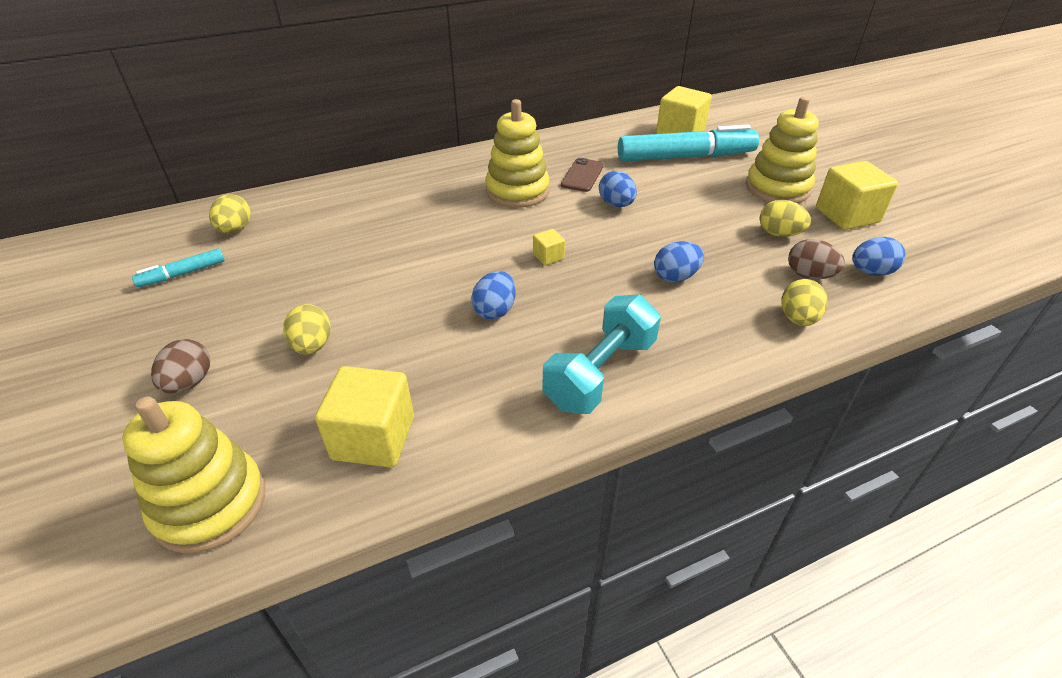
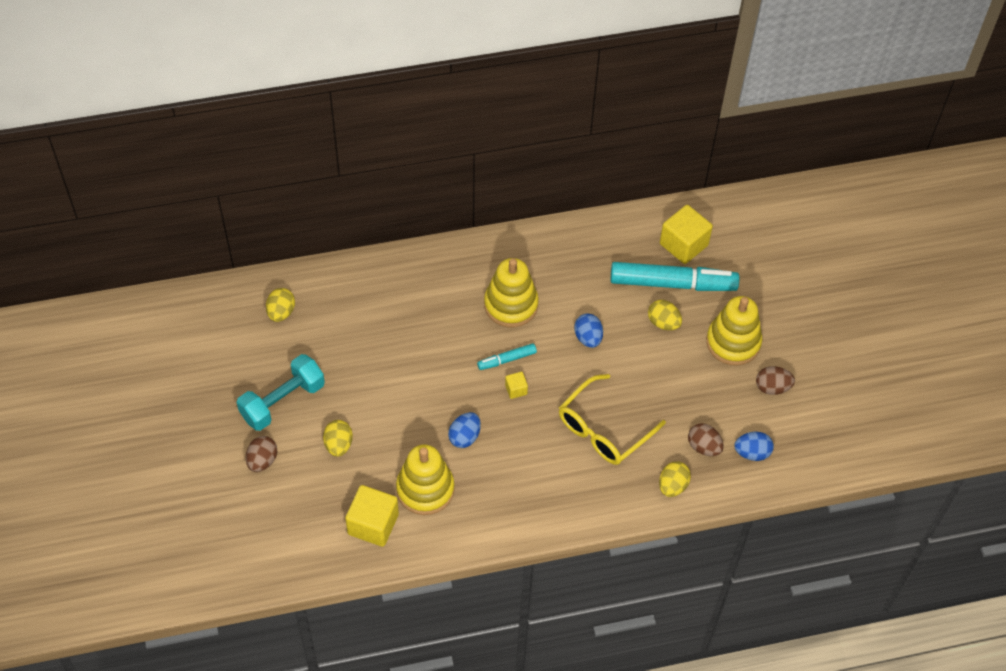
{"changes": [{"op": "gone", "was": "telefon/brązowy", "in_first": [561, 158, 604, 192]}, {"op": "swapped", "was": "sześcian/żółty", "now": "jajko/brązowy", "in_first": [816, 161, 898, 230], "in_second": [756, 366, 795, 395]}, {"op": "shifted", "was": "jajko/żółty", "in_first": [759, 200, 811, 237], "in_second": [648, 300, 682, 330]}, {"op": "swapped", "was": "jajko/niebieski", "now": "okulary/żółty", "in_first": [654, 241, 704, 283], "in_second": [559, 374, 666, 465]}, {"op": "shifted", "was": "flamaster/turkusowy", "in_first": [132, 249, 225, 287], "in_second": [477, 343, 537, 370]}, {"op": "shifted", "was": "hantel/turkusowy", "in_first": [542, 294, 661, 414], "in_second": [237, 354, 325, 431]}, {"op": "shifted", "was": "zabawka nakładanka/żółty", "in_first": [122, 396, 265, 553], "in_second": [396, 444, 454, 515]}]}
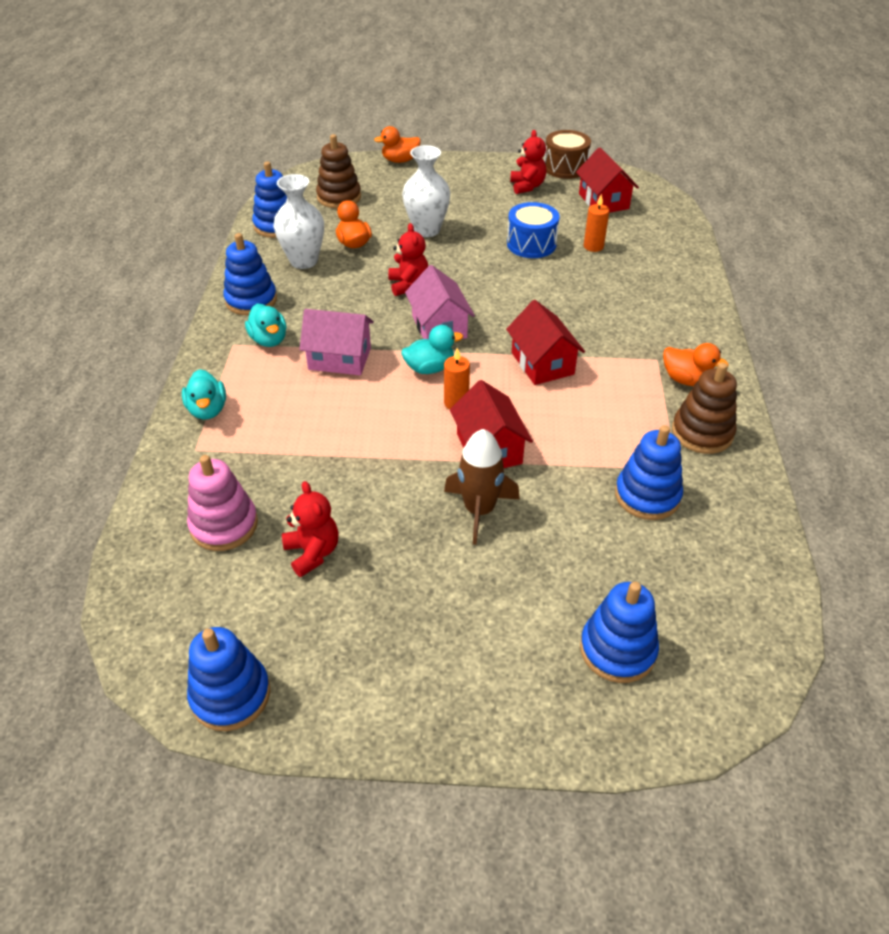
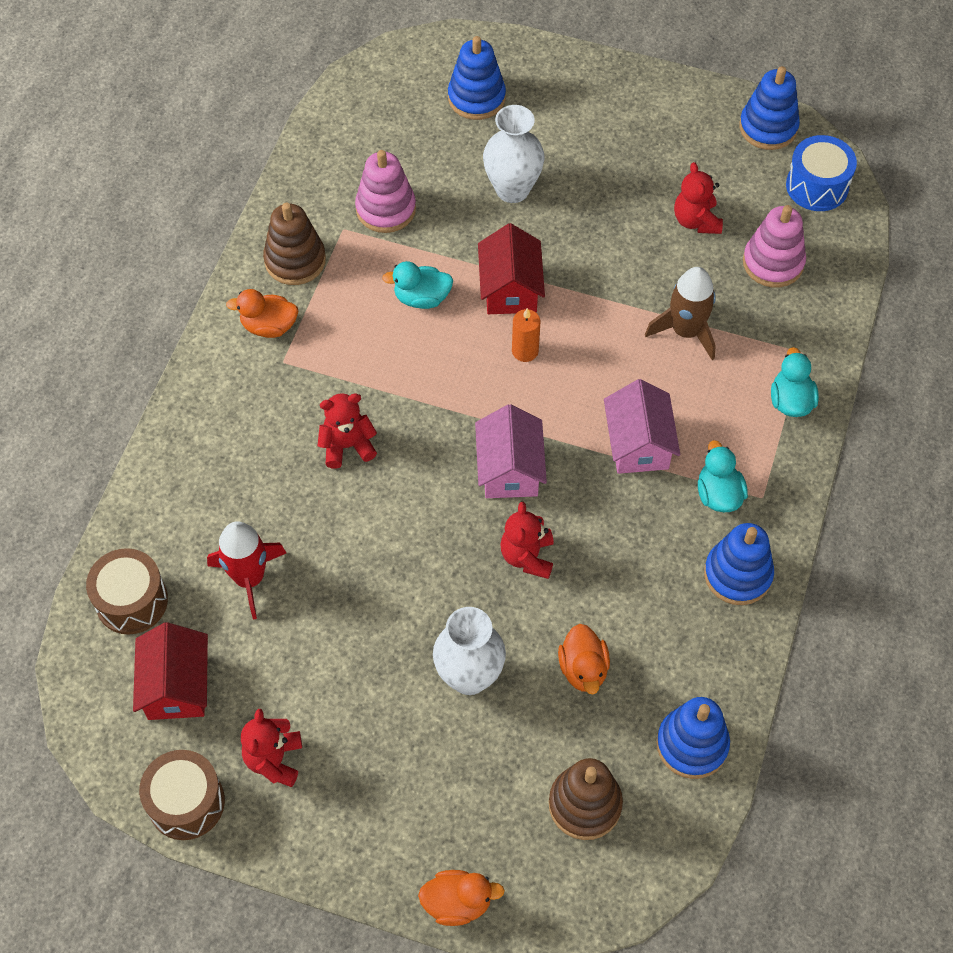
{"changes": [{"op": "shifted", "was": "wazon/biały", "in_first": [273, 174, 324, 269], "in_second": [483, 105, 545, 203]}, {"op": "swapped", "was": "świeca/pomarańczowy", "now": "rakieta/czerwony", "in_first": [584, 194, 609, 252], "in_second": [207, 521, 286, 619]}, {"op": "shifted", "was": "bęben/niebieski", "in_first": [507, 202, 560, 258], "in_second": [786, 135, 857, 211]}, {"op": "gone", "was": "domek/czerwony", "in_first": [506, 300, 585, 385]}, {"op": "rotated", "was": "domek/różowy", "in_first": [300, 309, 374, 375], "in_second": [604, 379, 680, 474], "clockwise": 60}, {"op": "shifted", "was": "kaczka/turkusowy", "in_first": [402, 325, 463, 374], "in_second": [382, 261, 453, 309]}, {"op": "rotated", "was": "kaczka/pomarańczowy", "in_first": [663, 343, 729, 386], "in_second": [226, 289, 299, 338], "clockwise": -45}, {"op": "repainted", "was": "zabawka nakładanka/niebieski", "now": "zabawka nakładanka/różowy", "in_first": [615, 425, 683, 520], "in_second": [355, 150, 416, 233]}, {"op": "shifted", "was": "rakieta/brązowy", "in_first": [444, 429, 520, 545], "in_second": [645, 267, 716, 360]}, {"op": "new", "now": "miś/czerwony", "in_second": [318, 393, 377, 469]}, {"op": "new", "now": "bęben/brązowy", "in_second": [86, 548, 168, 635]}]}
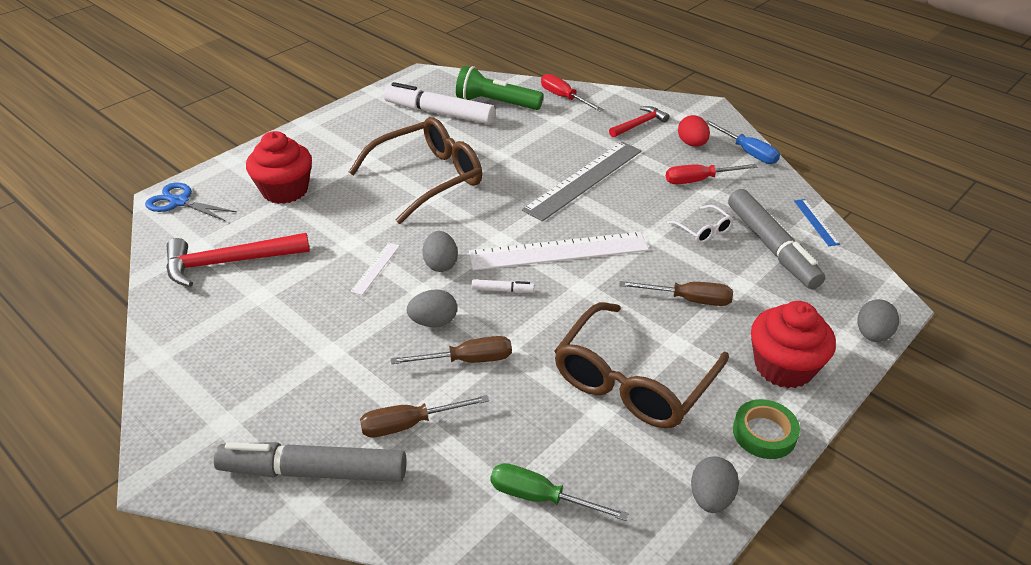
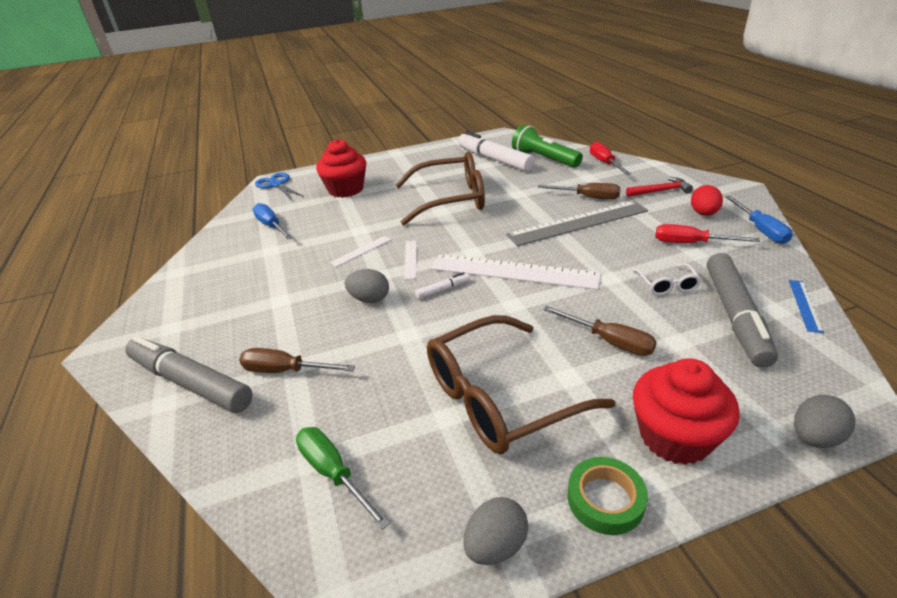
{"changes": [{"op": "swapped", "was": "jajko/szary", "now": "linijka/biały", "in_first": [422, 231, 458, 272], "in_second": [404, 241, 417, 280]}, {"op": "swapped", "was": "młotek/czerwony", "now": "śrubokręt/niebieski", "in_first": [166, 233, 310, 287], "in_second": [253, 203, 293, 239]}, {"op": "rotated", "was": "flamaster/biały", "in_first": [471, 279, 534, 293], "in_second": [415, 272, 469, 299], "clockwise": -60}, {"op": "shifted", "was": "śrubokręt/brązowy", "in_first": [390, 336, 512, 364], "in_second": [538, 183, 621, 200]}]}
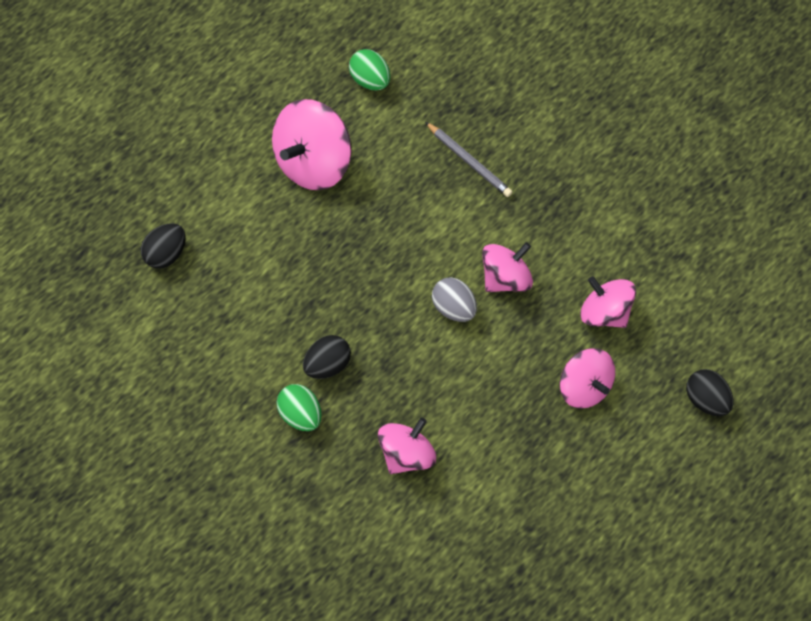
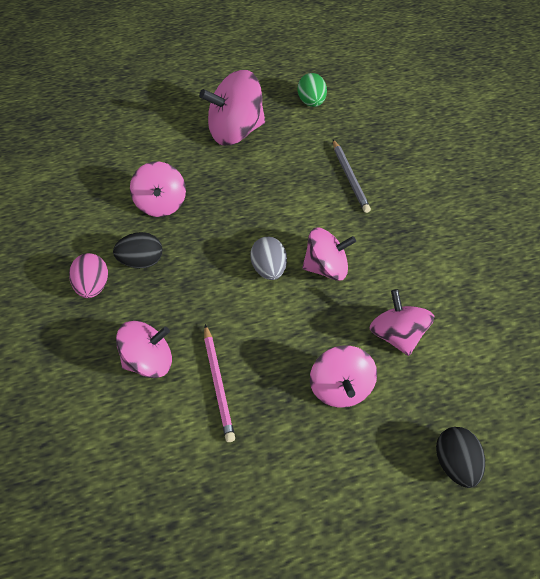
{"changes": [{"op": "gone", "was": "jajko/czarny", "in_first": [141, 223, 185, 269]}, {"op": "repainted", "was": "jajko/zielony", "now": "jajko/różowy", "in_first": [276, 384, 322, 431], "in_second": [69, 253, 108, 298]}, {"op": "new", "now": "bączek/różowy", "in_second": [130, 162, 186, 217]}, {"op": "new", "now": "ołówek/różowy", "in_second": [204, 324, 235, 442]}]}
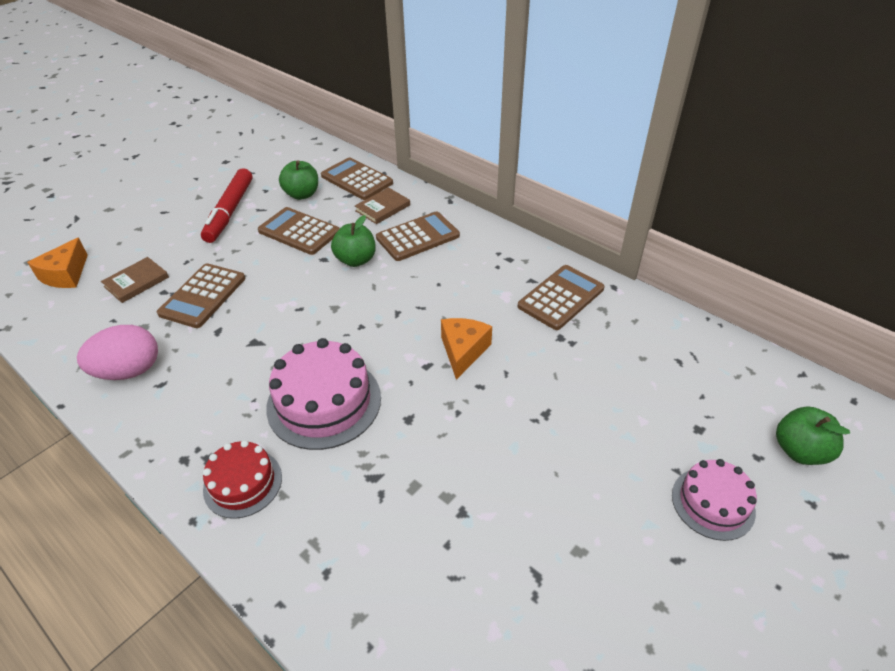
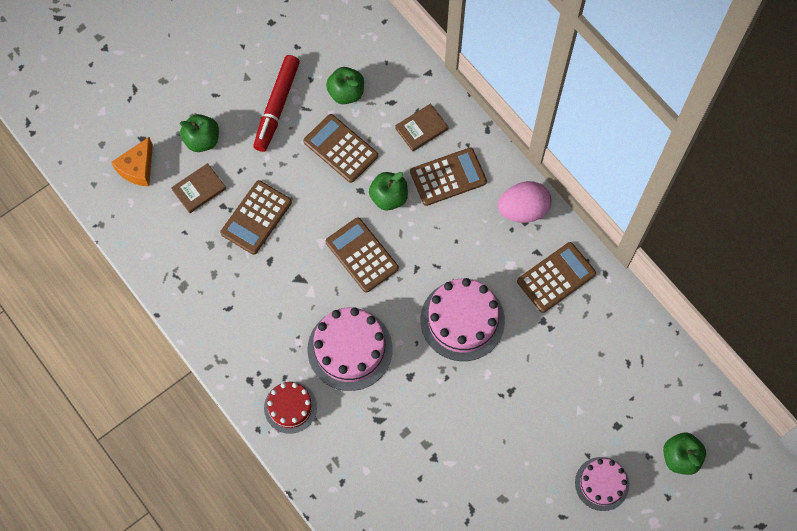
{"changes": [{"op": "shifted", "was": "kalkulator/brązowy", "in_first": [321, 157, 393, 200], "in_second": [325, 217, 399, 293]}, {"op": "swapped", "was": "ser/pomarańczowy", "now": "tort/różowy", "in_first": [441, 318, 492, 380], "in_second": [420, 278, 505, 361]}, {"op": "shifted", "was": "jajko/różowy", "in_first": [77, 325, 158, 380], "in_second": [498, 181, 551, 223]}, {"op": "new", "now": "jabłko/zielony", "in_second": [180, 114, 219, 152]}]}
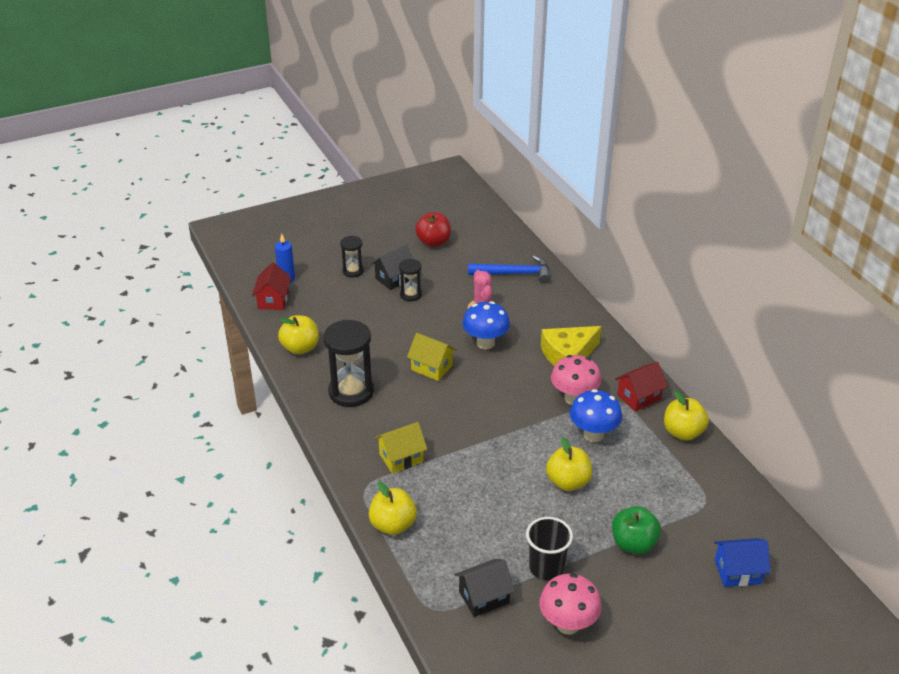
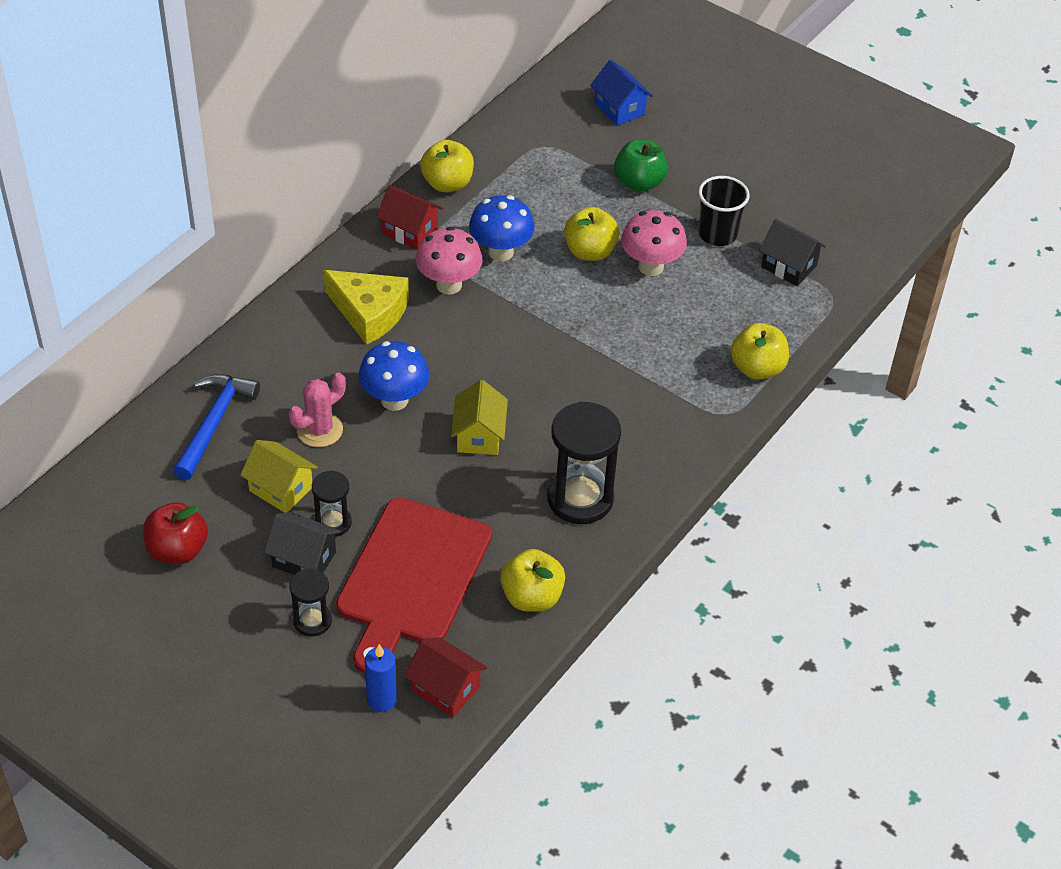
{"changes": [{"op": "rotated", "was": "młotek/niebieski", "in_first": [468, 255, 551, 284], "in_second": [173, 374, 260, 480], "clockwise": 45}, {"op": "rotated", "was": "domek/czerwony", "in_first": [252, 262, 291, 310], "in_second": [404, 637, 487, 718], "clockwise": 60}, {"op": "shifted", "was": "domek/żółty", "in_first": [375, 422, 427, 473], "in_second": [240, 440, 318, 513]}, {"op": "shifted", "was": "grzyb/różowy", "in_first": [539, 573, 602, 635], "in_second": [621, 210, 687, 276]}, {"op": "new", "now": "deska do krojenia/czerwony", "in_second": [336, 497, 492, 673]}]}
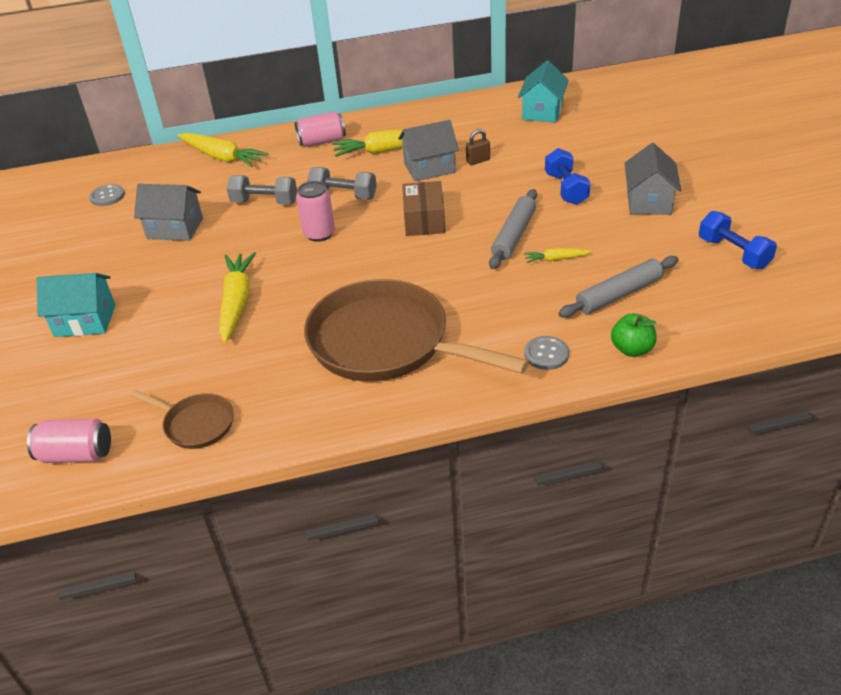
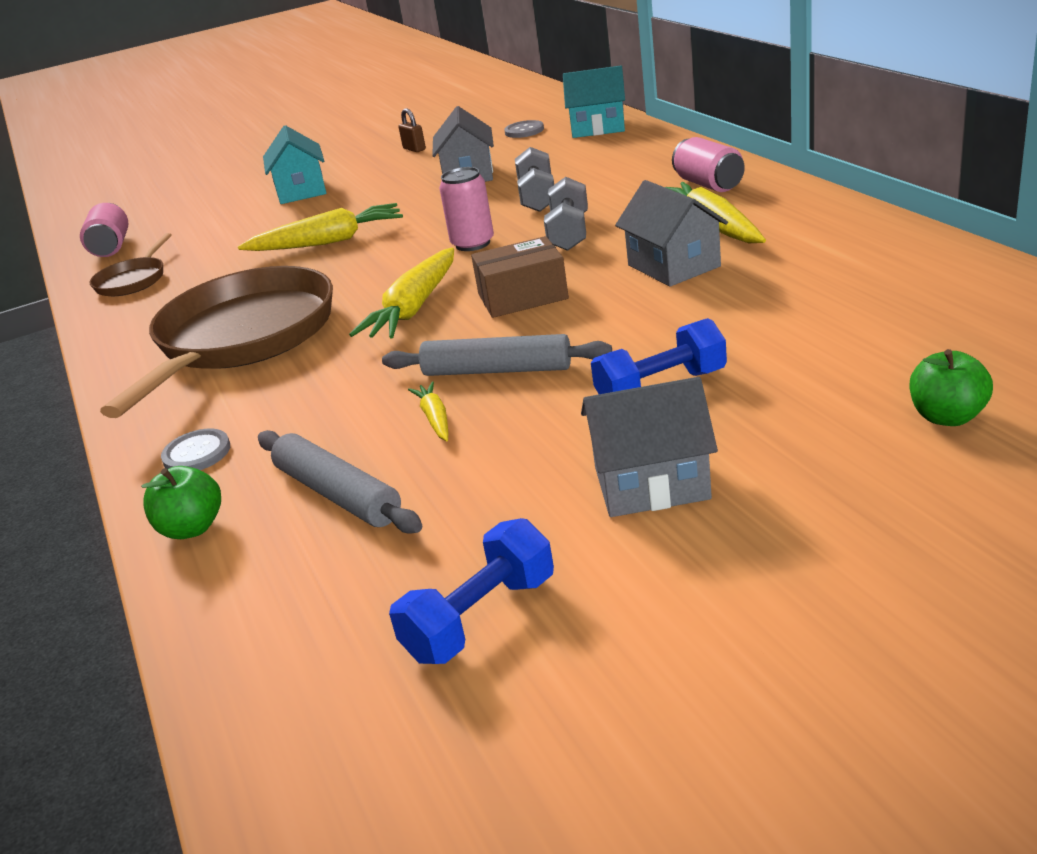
{"changes": [{"op": "shifted", "was": "domek/turkusowy", "in_first": [518, 60, 569, 122], "in_second": [563, 65, 625, 138]}, {"op": "shifted", "was": "kłódka/brązowy", "in_first": [466, 129, 490, 165], "in_second": [398, 108, 426, 152]}, {"op": "shifted", "was": "marchewka/żółty", "in_first": [177, 133, 269, 167], "in_second": [349, 247, 454, 339]}, {"op": "new", "now": "jabłko/zielony", "in_second": [910, 349, 993, 426]}]}
